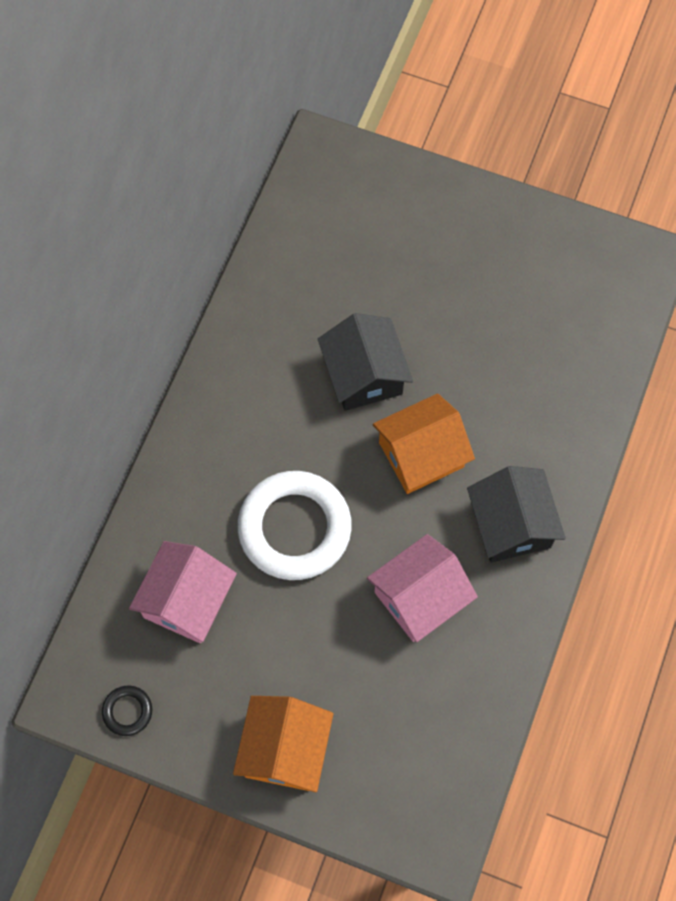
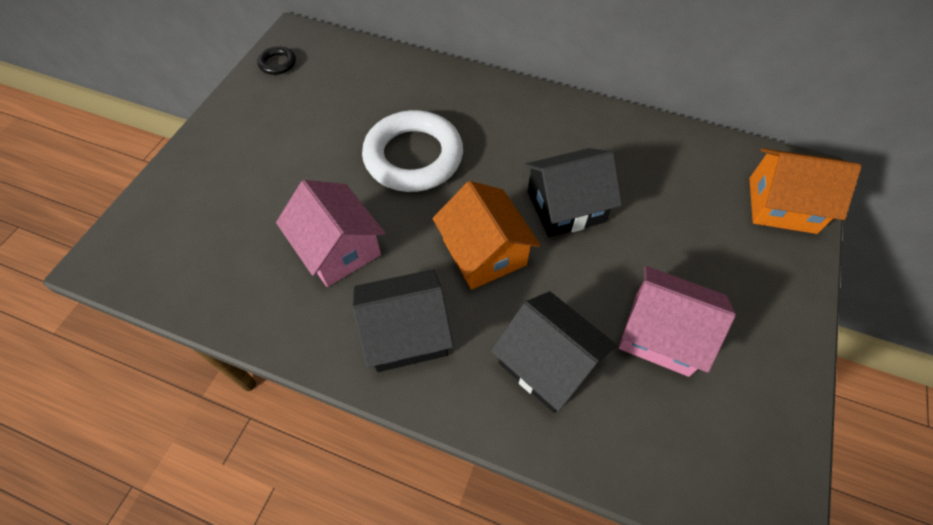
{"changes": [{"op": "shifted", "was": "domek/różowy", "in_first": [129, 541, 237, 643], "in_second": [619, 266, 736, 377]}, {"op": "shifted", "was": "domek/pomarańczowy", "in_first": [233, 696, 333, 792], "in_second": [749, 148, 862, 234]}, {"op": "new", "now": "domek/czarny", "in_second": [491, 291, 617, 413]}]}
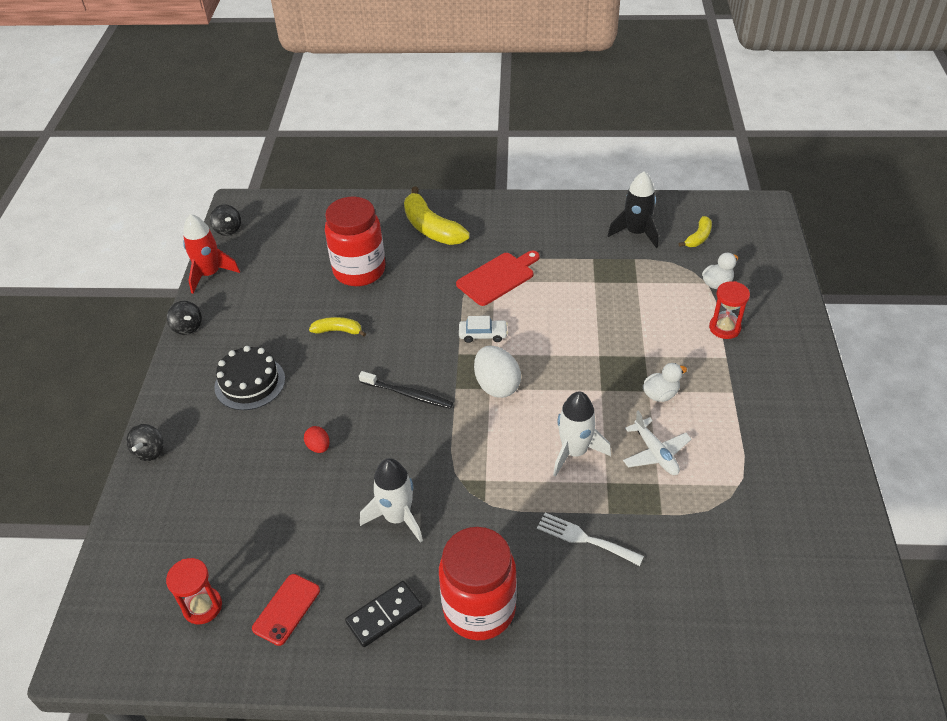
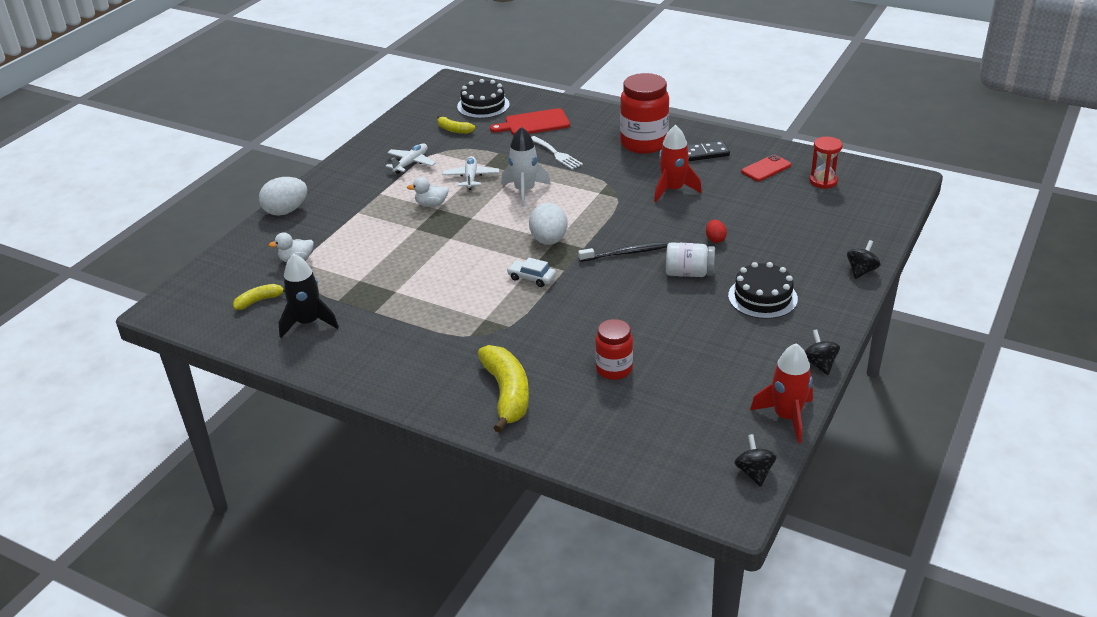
{"changes": [{"op": "scaled", "was": "słoik/czerwony", "in_first": [325, 197, 385, 286], "in_second": [595, 319, 633, 380], "ratio": 0.59}, {"op": "shifted", "was": "deska do krojenia/czerwony", "in_first": [456, 251, 540, 306], "in_second": [490, 108, 570, 135]}, {"op": "gone", "was": "klepsydra/czerwony", "in_first": [709, 281, 750, 339]}, {"op": "shifted", "was": "banan/żółty", "in_first": [309, 317, 366, 337], "in_second": [438, 115, 475, 134]}, {"op": "rotated", "was": "szczoteczka do zębów/czarny", "in_first": [359, 371, 453, 409], "in_second": [578, 242, 667, 262], "clockwise": 120}, {"op": "repainted", "was": "rakieta/biały", "now": "rakieta/czerwony", "in_first": [360, 458, 423, 543], "in_second": [654, 125, 702, 202]}, {"op": "new", "now": "tort/czarny", "in_second": [457, 79, 510, 119]}, {"op": "new", "now": "samolot/biały", "in_second": [386, 144, 436, 174]}, {"op": "new", "now": "jajko/biały", "in_second": [259, 177, 308, 216]}, {"op": "new", "now": "słoik/biały", "in_second": [666, 242, 715, 277]}]}
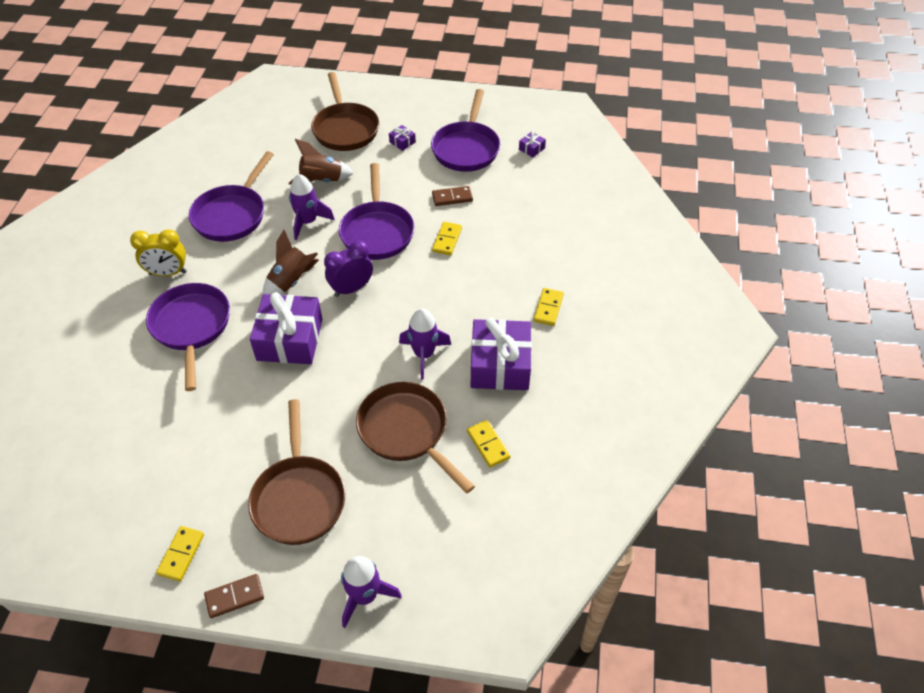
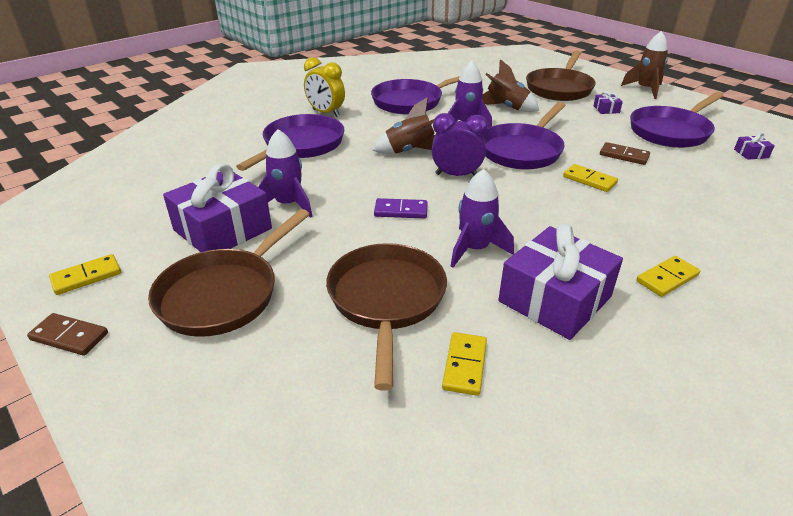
{"changes": [{"op": "rotated", "was": "kostka domina/żółty", "in_first": [432, 222, 462, 255], "in_second": [563, 164, 618, 192], "clockwise": 75}, {"op": "shifted", "was": "prezent/fioletowy", "in_first": [250, 292, 323, 364], "in_second": [163, 163, 272, 252]}, {"op": "shifted", "was": "rakieta/fioletowy", "in_first": [341, 556, 402, 628], "in_second": [258, 129, 313, 218]}, {"op": "new", "now": "rakieta/brązowy", "in_second": [621, 31, 668, 99]}, {"op": "new", "now": "kostka domina/fioletowy", "in_second": [374, 198, 428, 219]}]}
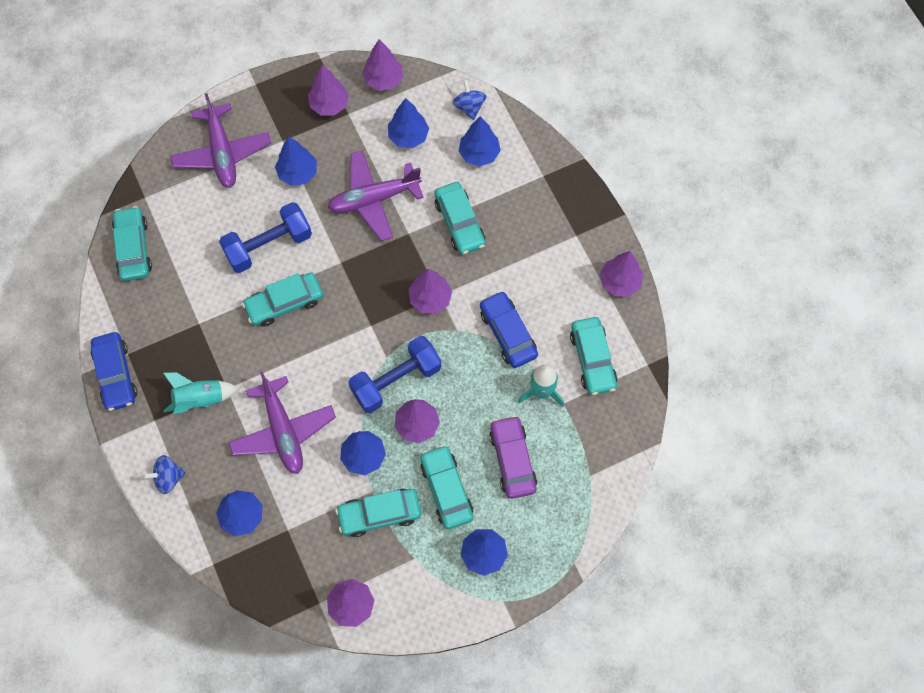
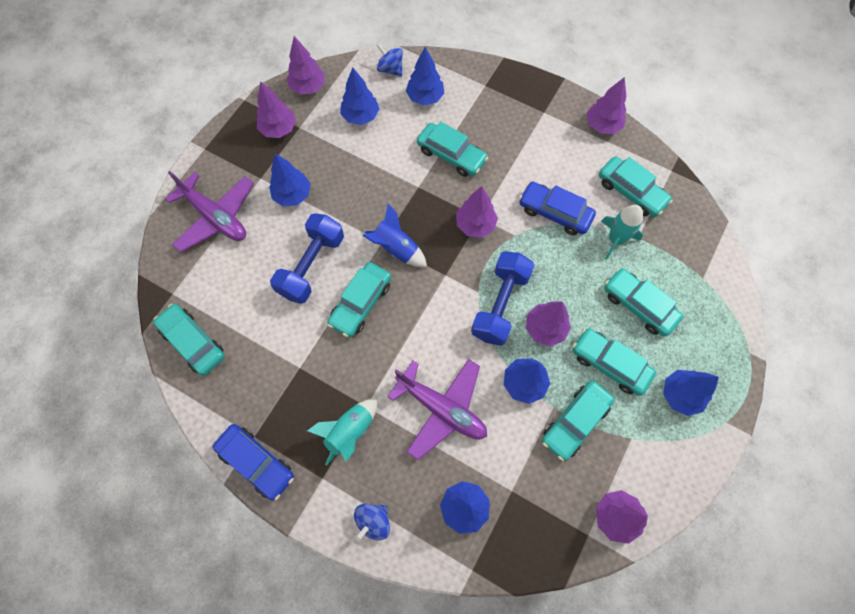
{"changes": [{"op": "gone", "was": "samolot/fioletowy", "in_first": [328, 150, 424, 241]}, {"op": "repainted", "was": "samochód/fioletowy", "now": "samochód/turkusowy", "in_first": [489, 415, 537, 499], "in_second": [604, 268, 683, 336]}, {"op": "new", "now": "rakieta/niebieski", "in_second": [363, 204, 427, 267]}]}
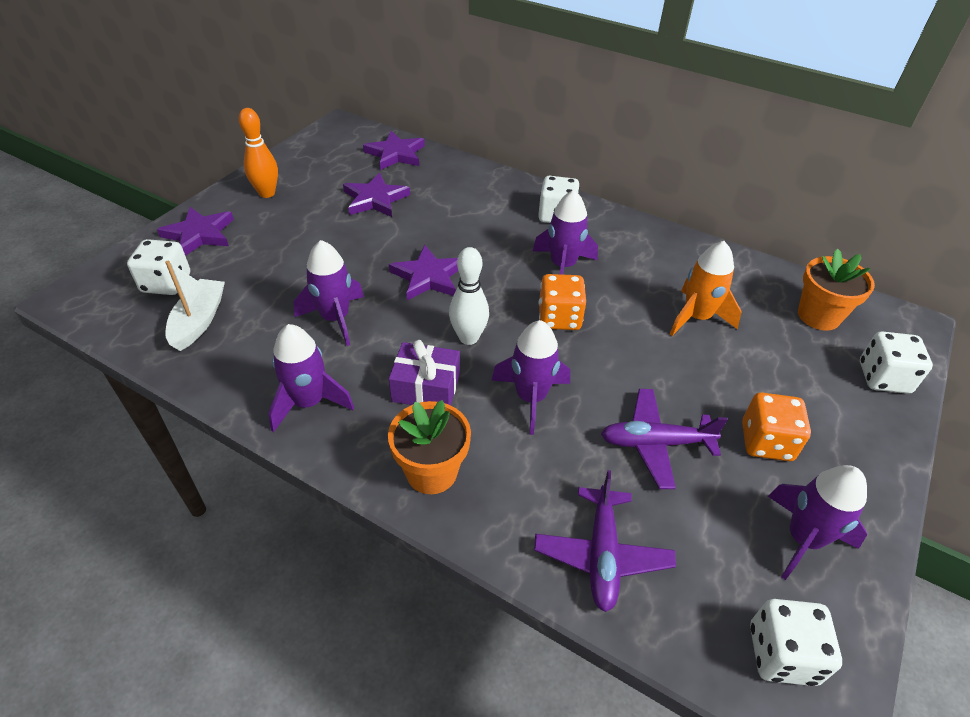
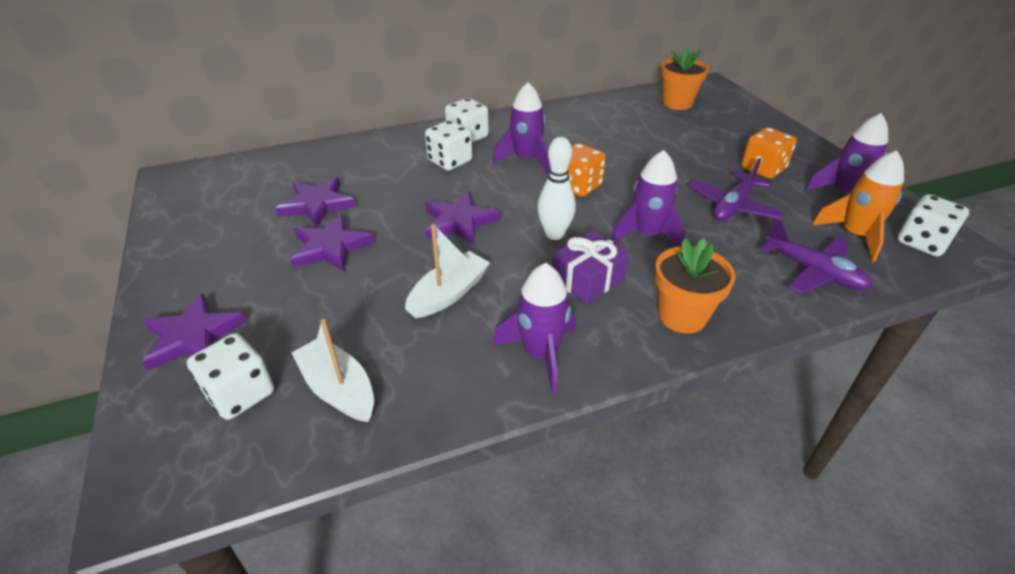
{"changes": [{"op": "gone", "was": "kręgiel/pomarańczowy", "in_first": [239, 108, 278, 198]}, {"op": "shifted", "was": "gwiazda/fioletowy", "in_first": [363, 131, 425, 170], "in_second": [290, 214, 375, 272]}, {"op": "swapped", "was": "rakieta/fioletowy", "now": "łódka/biały", "in_first": [294, 240, 364, 346], "in_second": [405, 224, 490, 318]}, {"op": "shifted", "was": "rakieta/pomarańczowy", "in_first": [670, 241, 742, 336], "in_second": [812, 150, 904, 262]}, {"op": "shifted", "was": "kostka do gry/biały", "in_first": [860, 331, 933, 394], "in_second": [425, 120, 473, 171]}]}
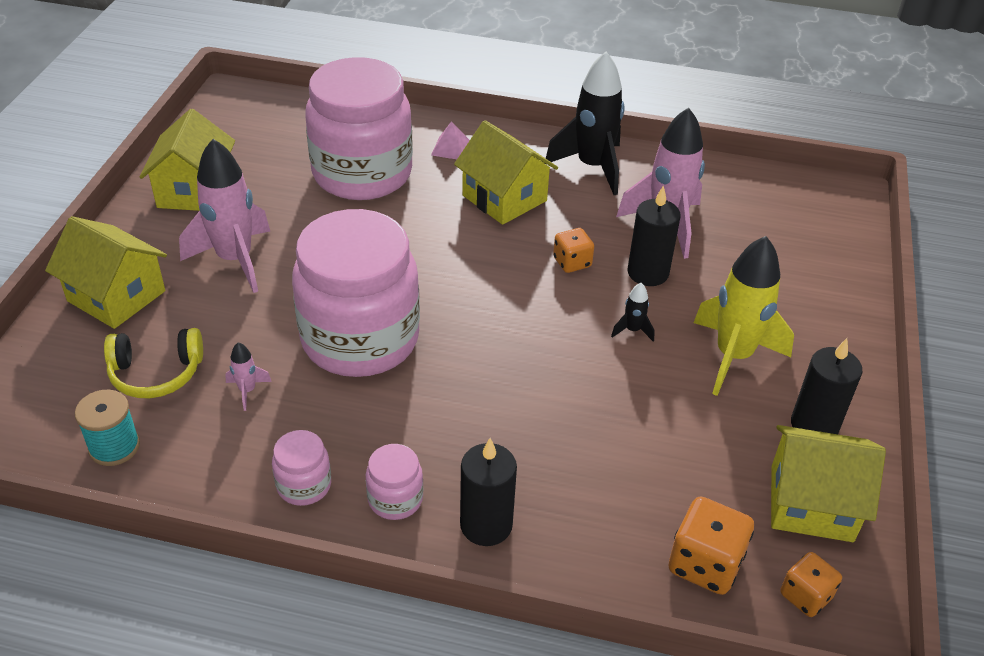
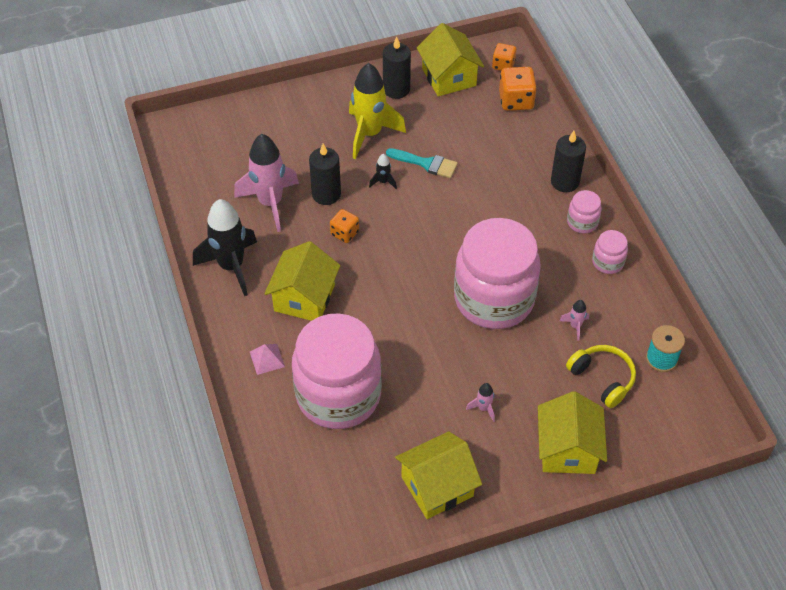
{"changes": [{"op": "scaled", "was": "rakieta/różowy", "in_first": [179, 139, 270, 293], "in_second": [466, 383, 495, 422], "ratio": 0.42}, {"op": "new", "now": "pędzel/turkusowy", "in_second": [386, 148, 458, 178]}]}
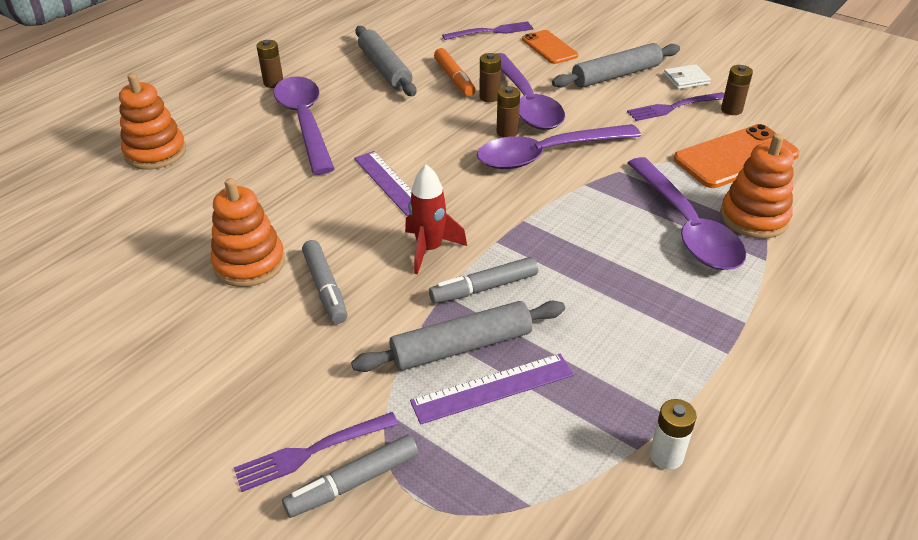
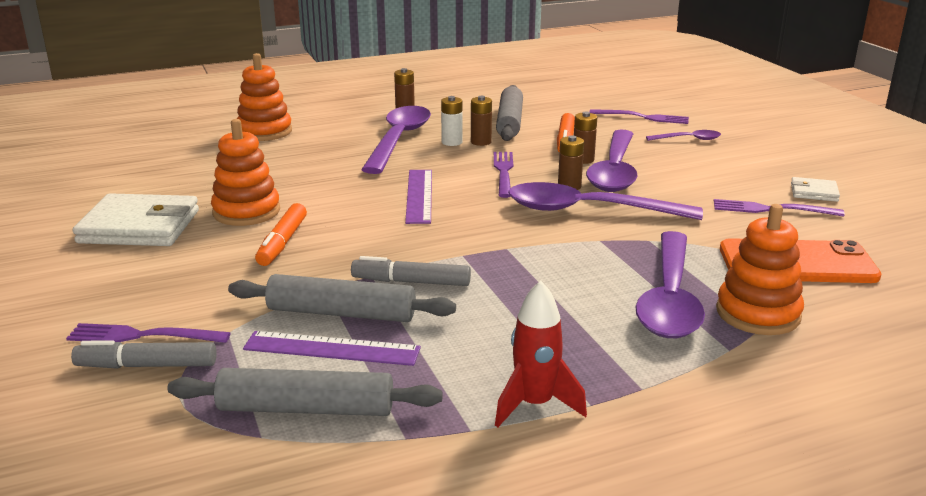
{"changes": [{"op": "swapped", "was": "telefon/pomarańczowy", "now": "łyżka/fioletowy", "in_first": [522, 30, 578, 64], "in_second": [646, 130, 721, 141]}, {"op": "shifted", "was": "wałek do ciasta/szary", "in_first": [552, 43, 680, 88], "in_second": [168, 368, 443, 416]}, {"op": "shifted", "was": "bateria/brązowy", "in_first": [721, 65, 753, 115], "in_second": [471, 96, 492, 146]}, {"op": "shifted", "was": "rakieta/czerwony", "in_first": [405, 164, 467, 275], "in_second": [495, 280, 587, 427]}, {"op": "repainted", "was": "flamaster/szary", "now": "flamaster/pomarańczowy", "in_first": [302, 240, 348, 324], "in_second": [255, 203, 307, 266]}, {"op": "shifted", "was": "bateria/biały", "in_first": [650, 399, 696, 470], "in_second": [441, 96, 462, 146]}, {"op": "new", "now": "widelec/fioletowy", "in_second": [494, 152, 513, 198]}, {"op": "new", "now": "portfel/biały", "in_second": [73, 193, 199, 246]}]}
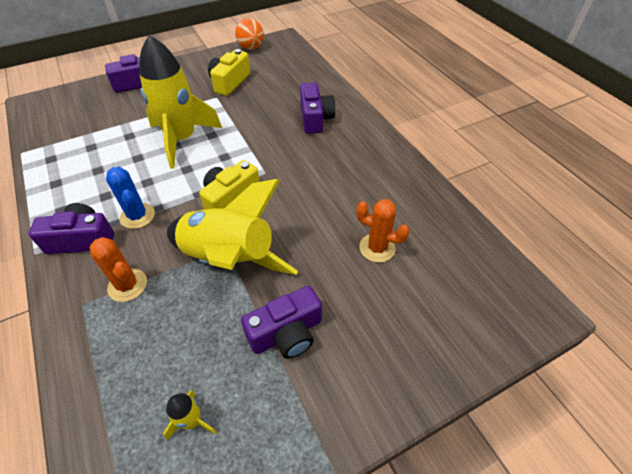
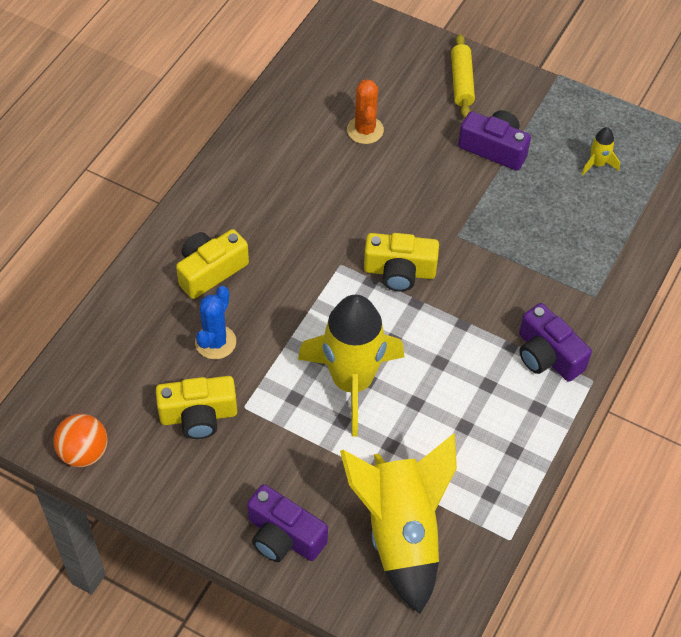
{"changes": [{"op": "repainted", "was": "aparat fotograficzny/fioletowy", "now": "aparat fotograficzny/żółty", "in_first": [300, 82, 336, 134], "in_second": [176, 229, 249, 299]}, {"op": "shifted", "was": "kaktus/niebieski", "in_first": [106, 167, 155, 229], "in_second": [195, 286, 236, 359]}, {"op": "shifted", "was": "rakieta/żółty", "in_first": [167, 179, 298, 275], "in_second": [340, 433, 457, 614]}, {"op": "gone", "was": "kaktus/pomarańczowy", "in_first": [90, 237, 147, 302]}, {"op": "new", "now": "wałek do ciasta/żółty", "in_second": [451, 34, 475, 118]}]}
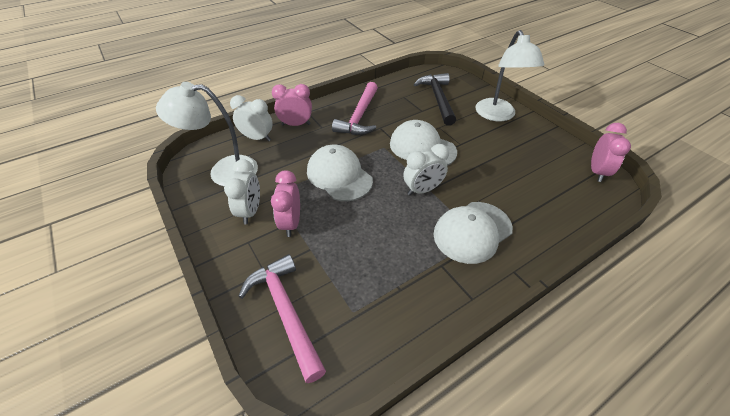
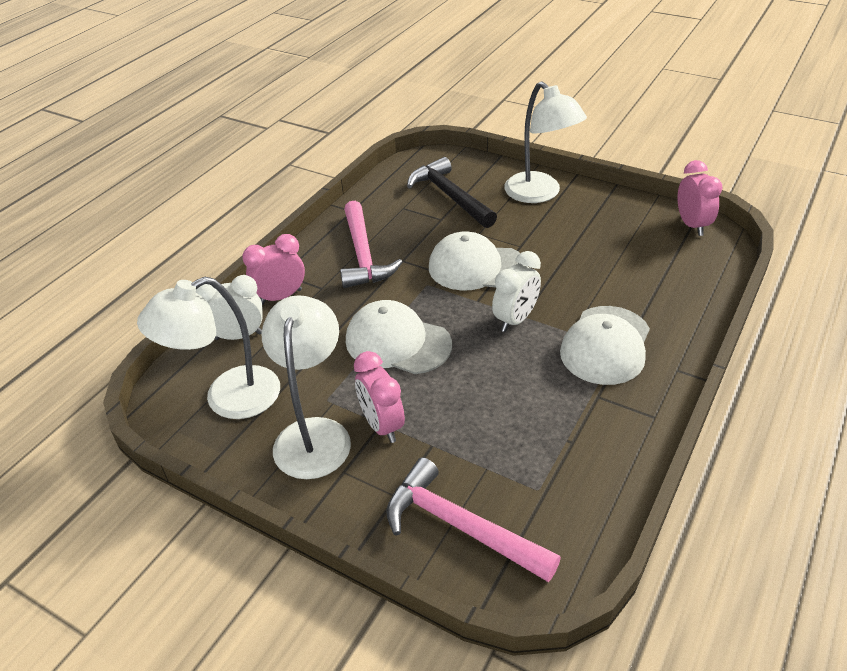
{"changes": [{"op": "swapped", "was": "budzik/biały", "now": "lampka/biały", "in_first": [224, 159, 260, 224], "in_second": [262, 295, 351, 479]}]}
